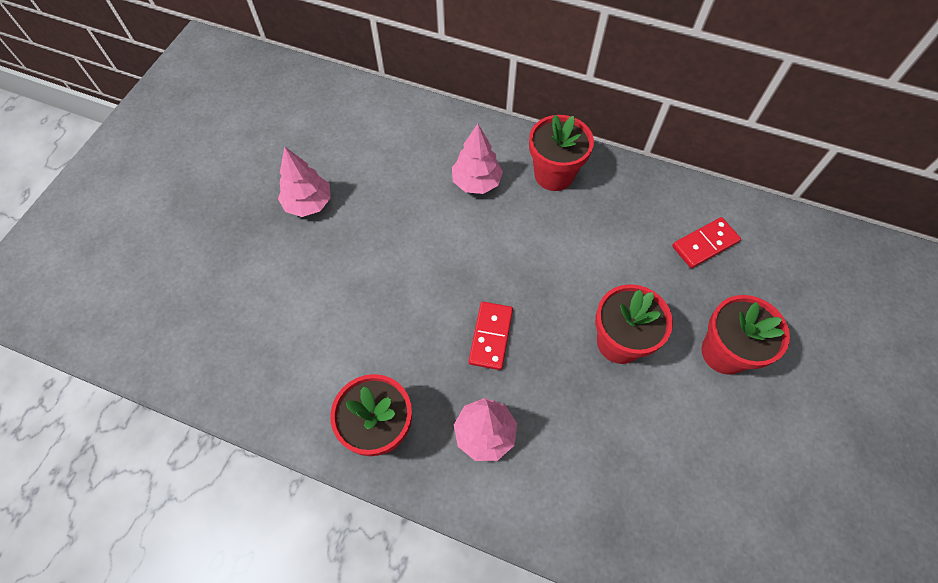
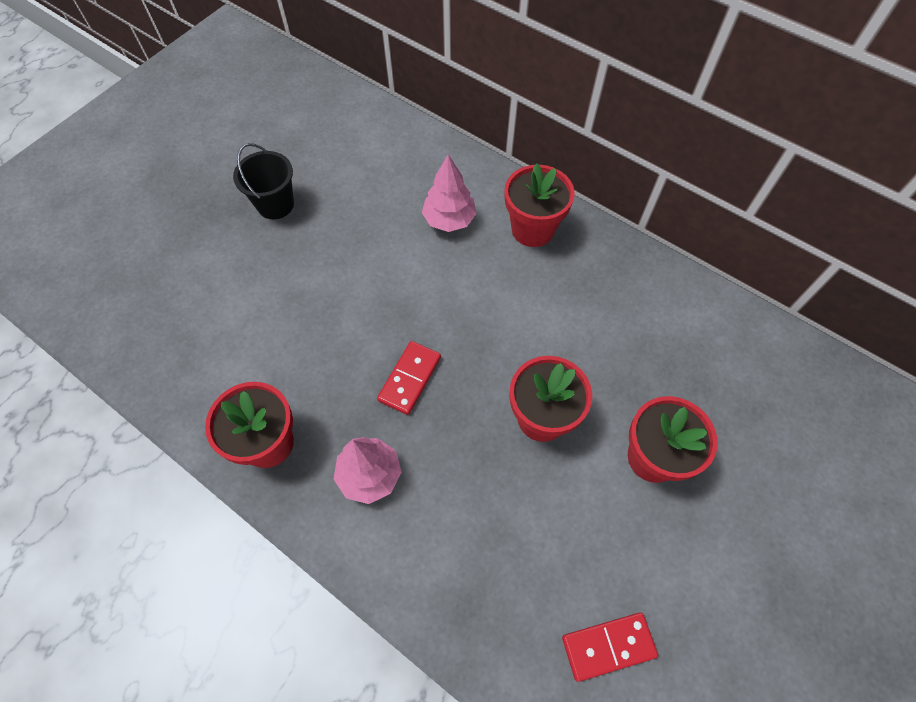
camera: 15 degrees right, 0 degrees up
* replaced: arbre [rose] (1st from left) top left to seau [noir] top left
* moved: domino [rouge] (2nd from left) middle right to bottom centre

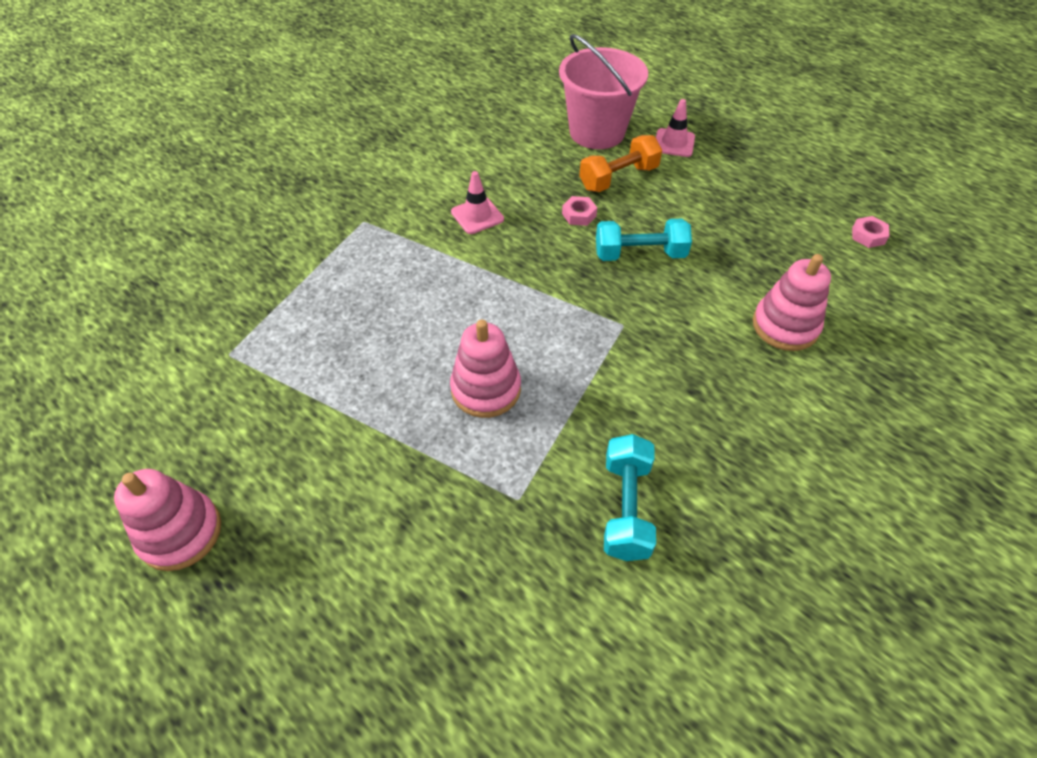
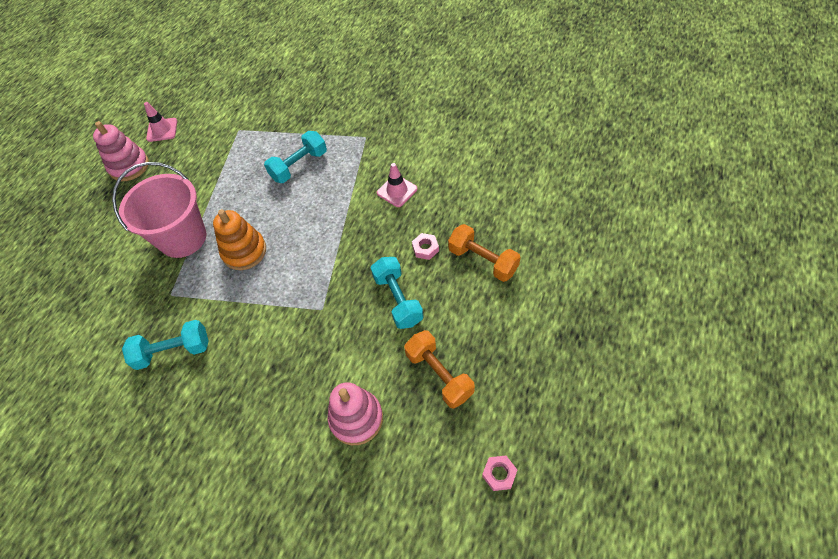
camera: 75 degrees right, 5 degrees up
* moved: seau [rose] top centre to middle left
* moved: cône de chantier [rose] (2nd from left in the first image) top centre to cône de chantier [rose] (1st from left) top left
* recoloured: jouet à empiler [rose] (2nd from left) centre to jouet à empiler [orange] middle left
* added: haltère [turquoise] (2nd from left) top centre
* added: haltère [orange] (1st from left) centre

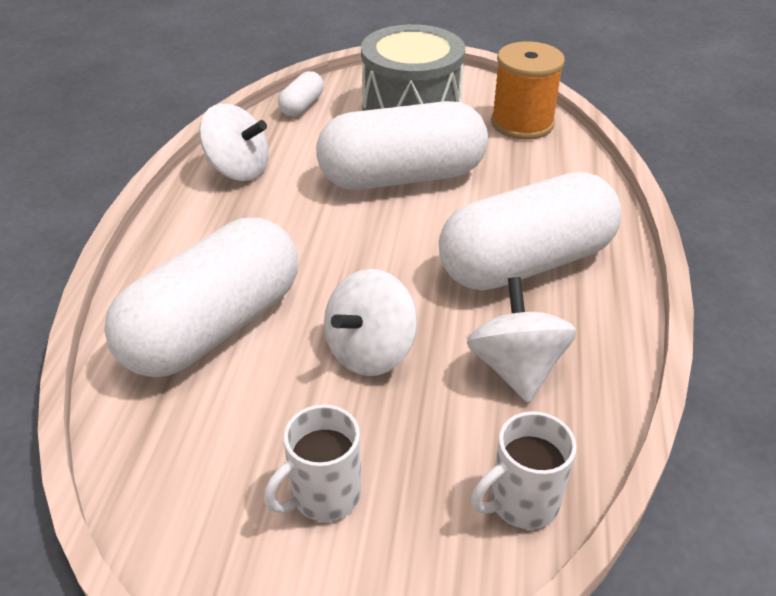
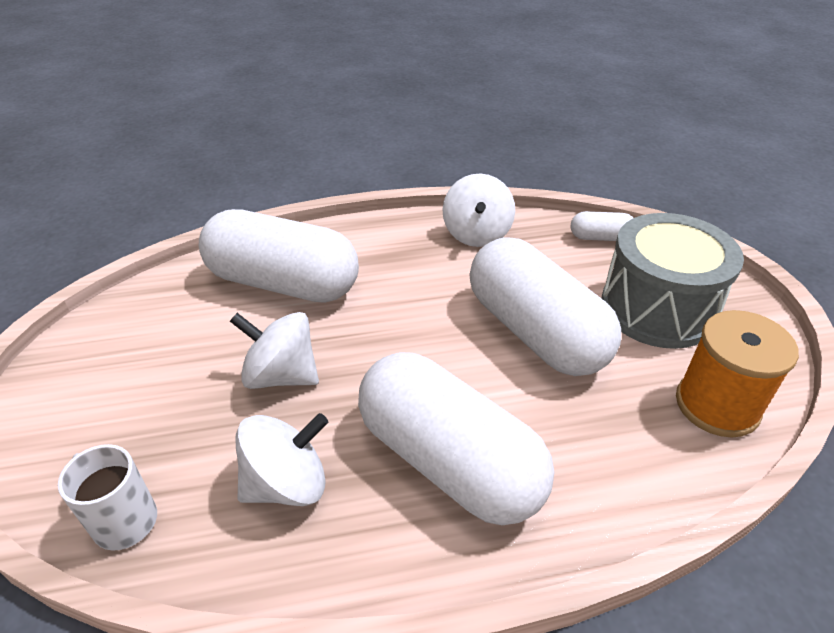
camera: 70 degrees right, 0 degrees up
* removed: tasse [blanc] (1st from left) bottom centre

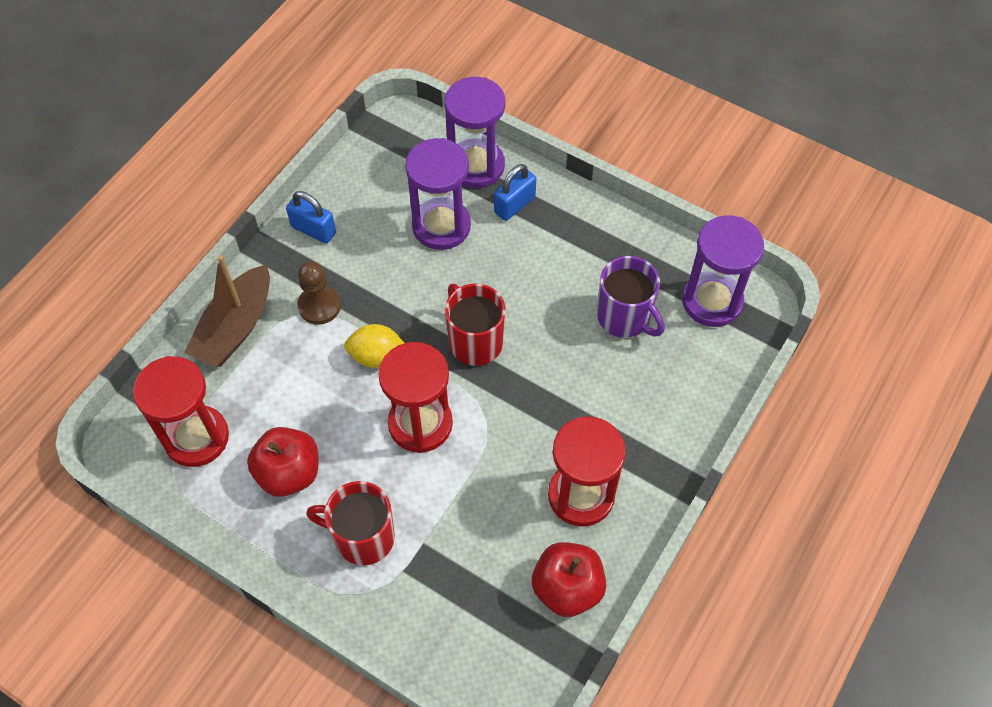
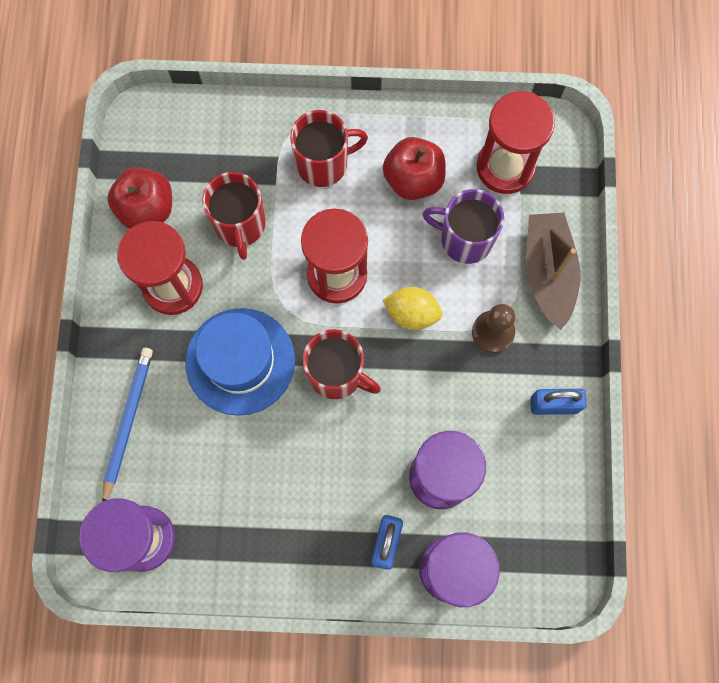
camera: 150 degrees right, 15 degrees up
* added: crayon [bleu] middle left
* added: chapeau [bleu] centre
* added: tasse [rouge] (1st from left) top left
* turned: citron [jaune] centre = centre 45 degrees clockwise
* moved: tasse [violet] centre to top centre

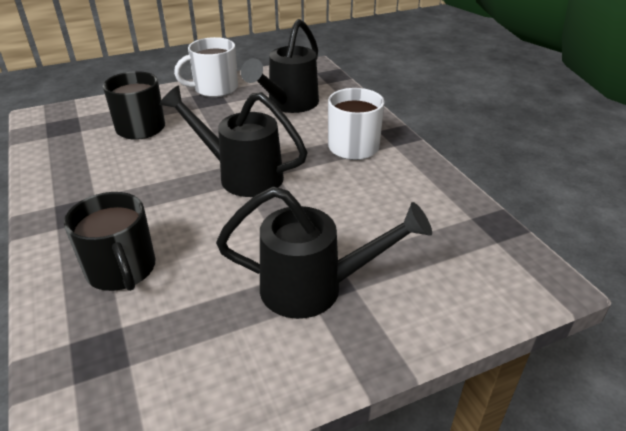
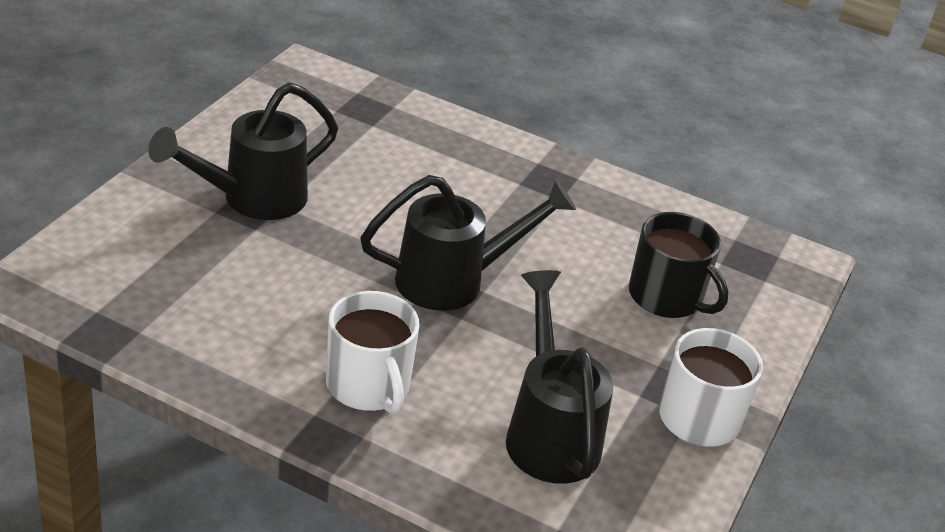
camera: 135 degrees right, 0 degrees up
* removed: tasse [noir] (1st from left) middle left

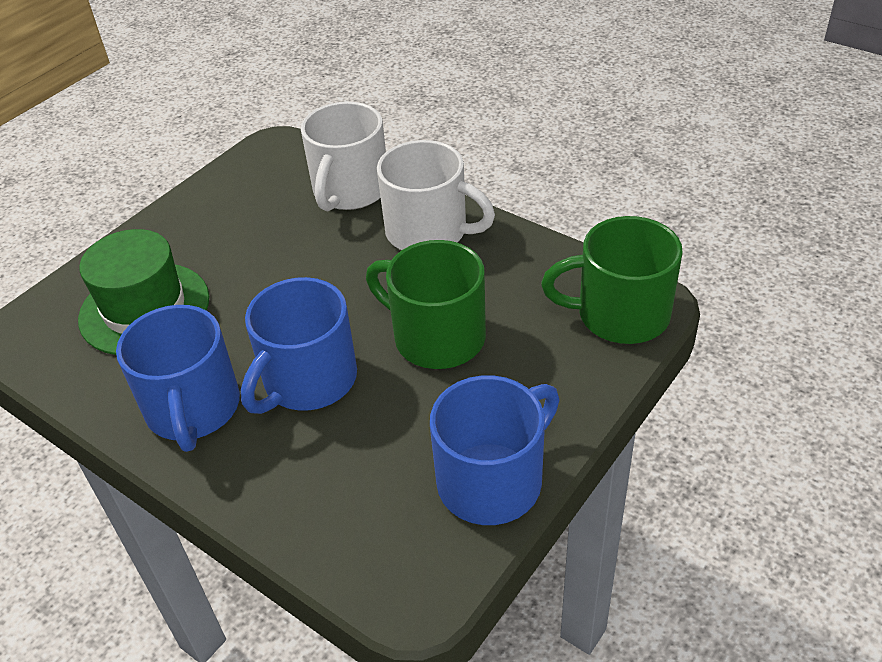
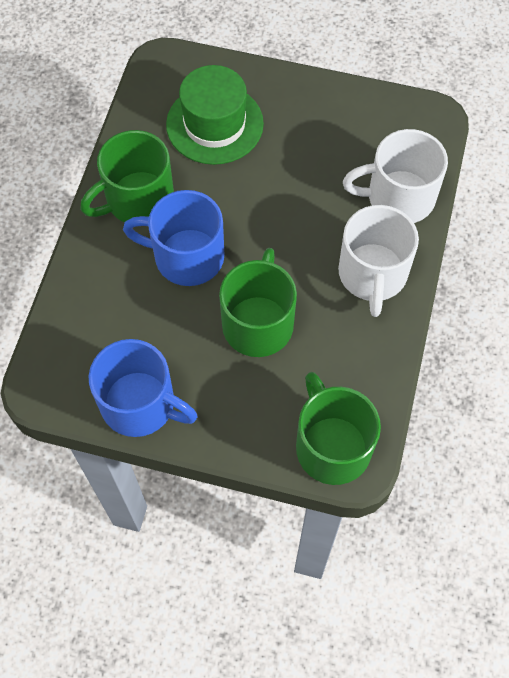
camera: 65 degrees right, 20 degrees up
* recoloured: tasse [bleu] (1st from left) middle left to tasse [vert] (1st from left) top left

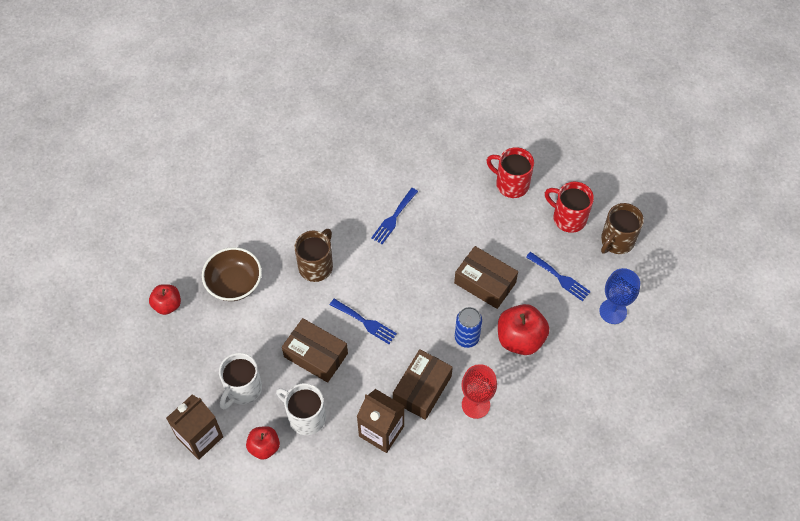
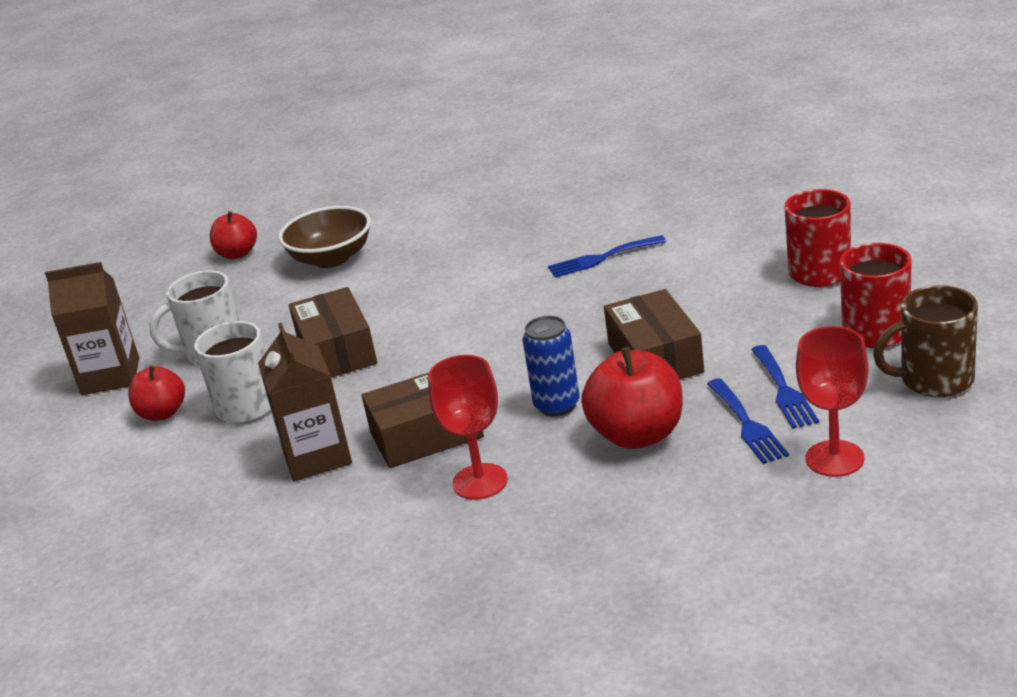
camera: 45 degrees right, 30 degrees down
* moved: fourchette [bleu] (1st from left in the first image) centre to fourchette [bleu] (2nd from left) middle right
* recoloured: verre à pied [bleu] middle right to verre à pied [rouge] (2nd from left) middle right
* removed: tasse [marron] (1st from left) centre

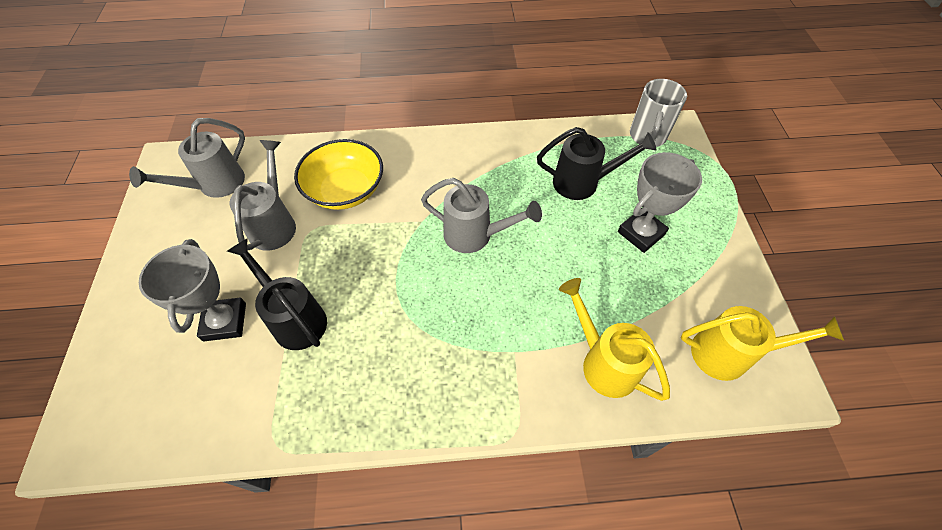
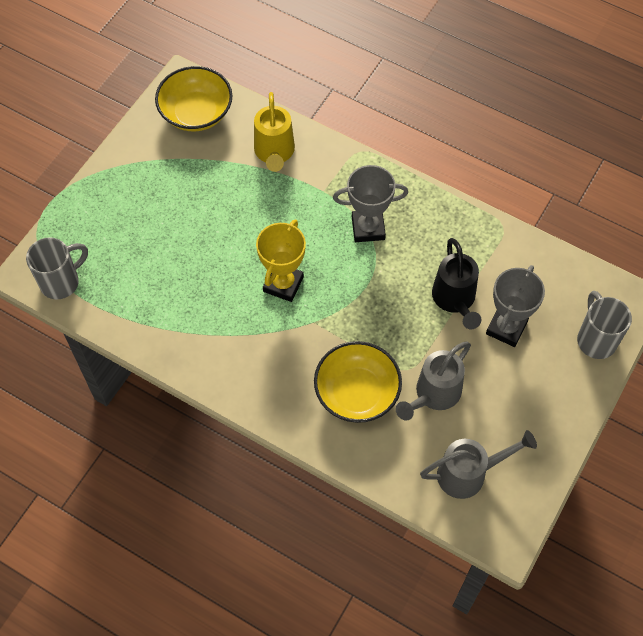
camera: 145 degrees left, 5 degrees up
* replaced: arrosoir [jaune] (2nd from left) middle right to bol [jaune] (1st from left) top left
* replaced: arrosoir [gris] (3rd from left) centre to trophée [jaune] centre
* moved: trophée [gris] (2nd from left in the first image) middle right to trophée [gris] (1st from left) top centre
* added: tasse [gris] (2nd from left) middle right
* removed: arrosoir [noir] (2nd from left) top centre

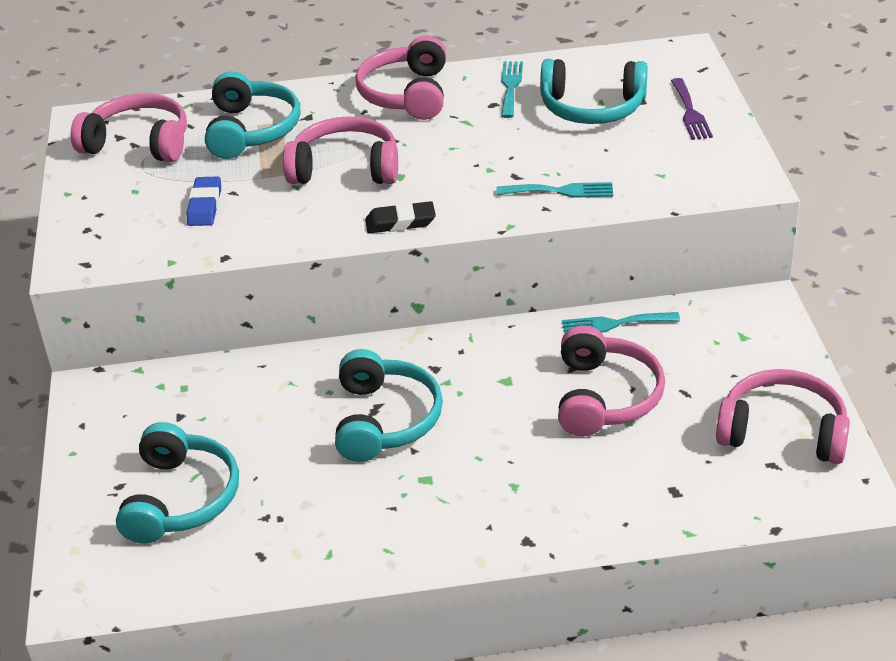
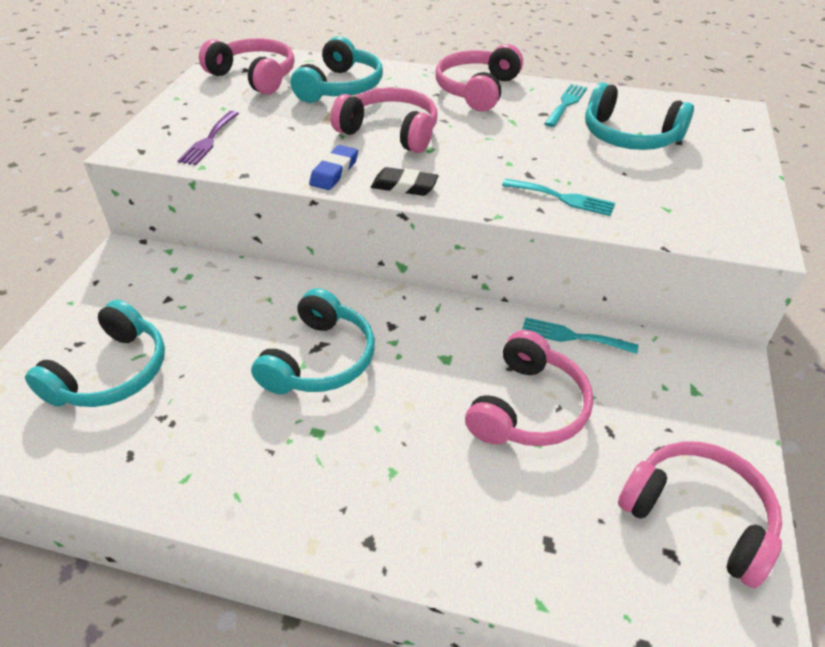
camera: 20 degrees right, 5 degrees up
* moved: fourchette [violet] top right to top left
* moved: gomme [bleu] top left to top centre

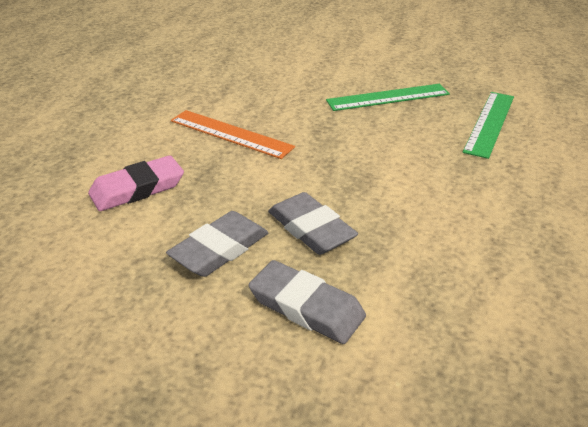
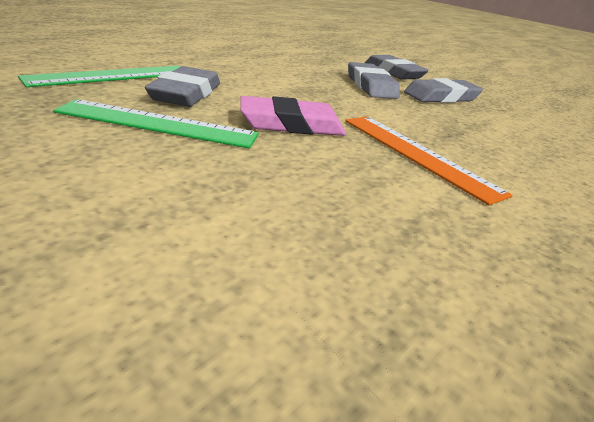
camera: 160 degrees left, 5 degrees down
* added: gomme [gris] (1st from left) top left
* moved: gomme [rose] middle left to top centre

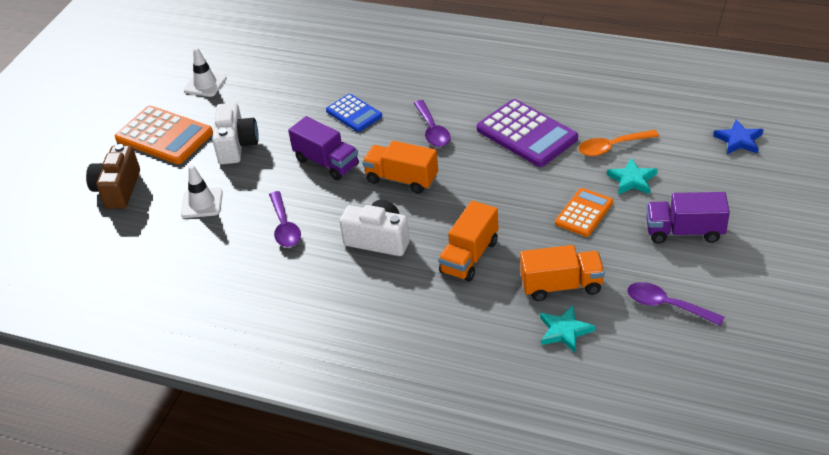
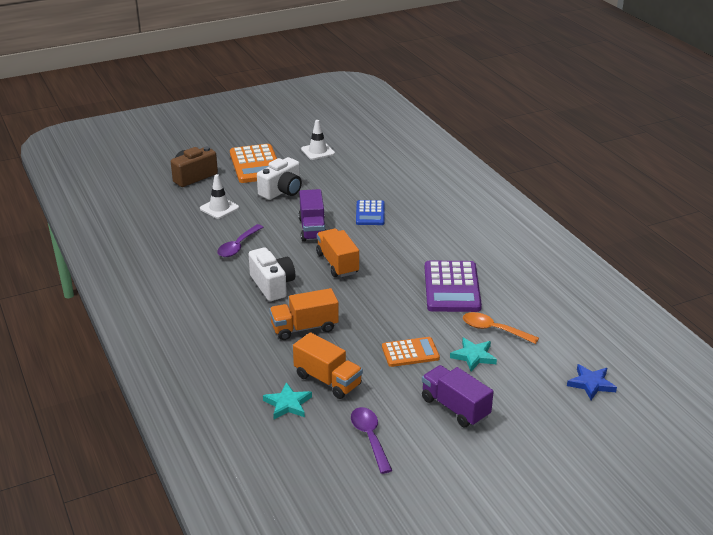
camera: 40 degrees right, 10 degrees down
* removed: cuillère [violet] (2nd from left) top centre

